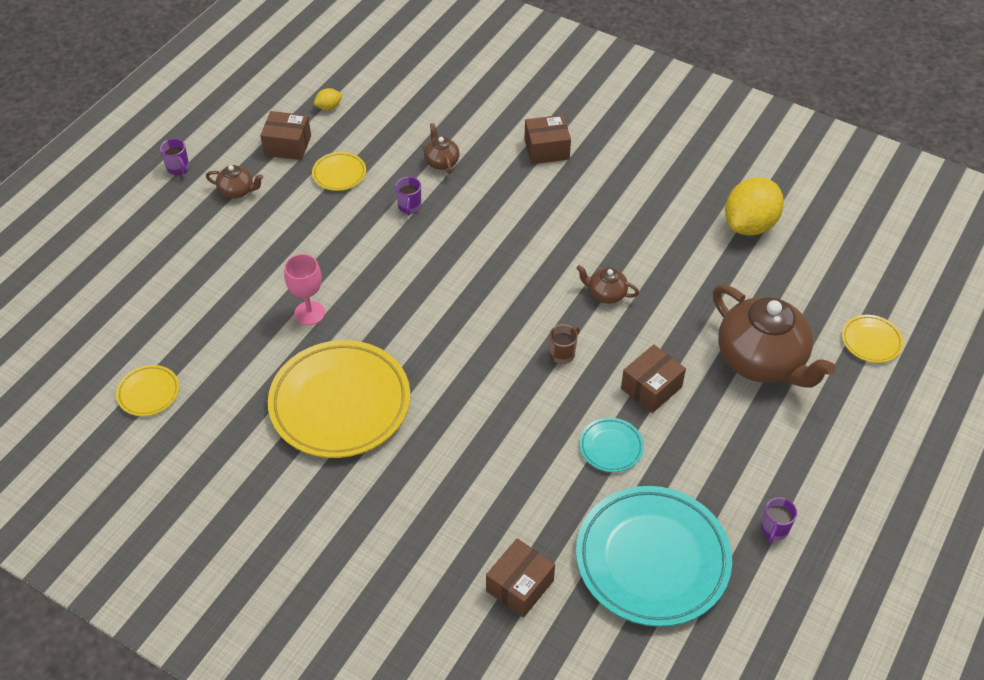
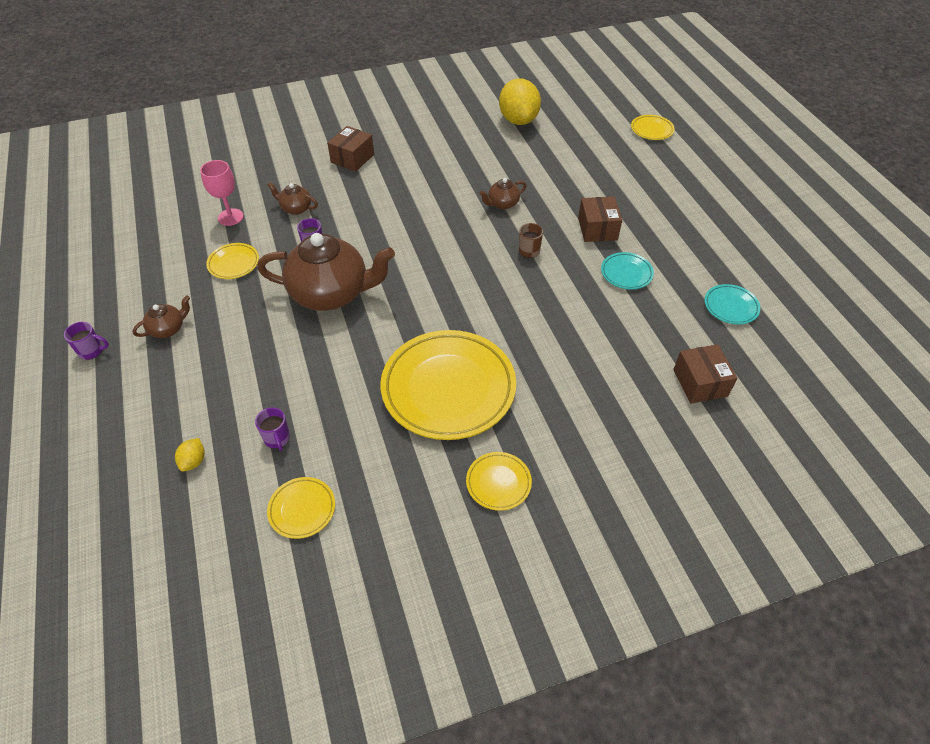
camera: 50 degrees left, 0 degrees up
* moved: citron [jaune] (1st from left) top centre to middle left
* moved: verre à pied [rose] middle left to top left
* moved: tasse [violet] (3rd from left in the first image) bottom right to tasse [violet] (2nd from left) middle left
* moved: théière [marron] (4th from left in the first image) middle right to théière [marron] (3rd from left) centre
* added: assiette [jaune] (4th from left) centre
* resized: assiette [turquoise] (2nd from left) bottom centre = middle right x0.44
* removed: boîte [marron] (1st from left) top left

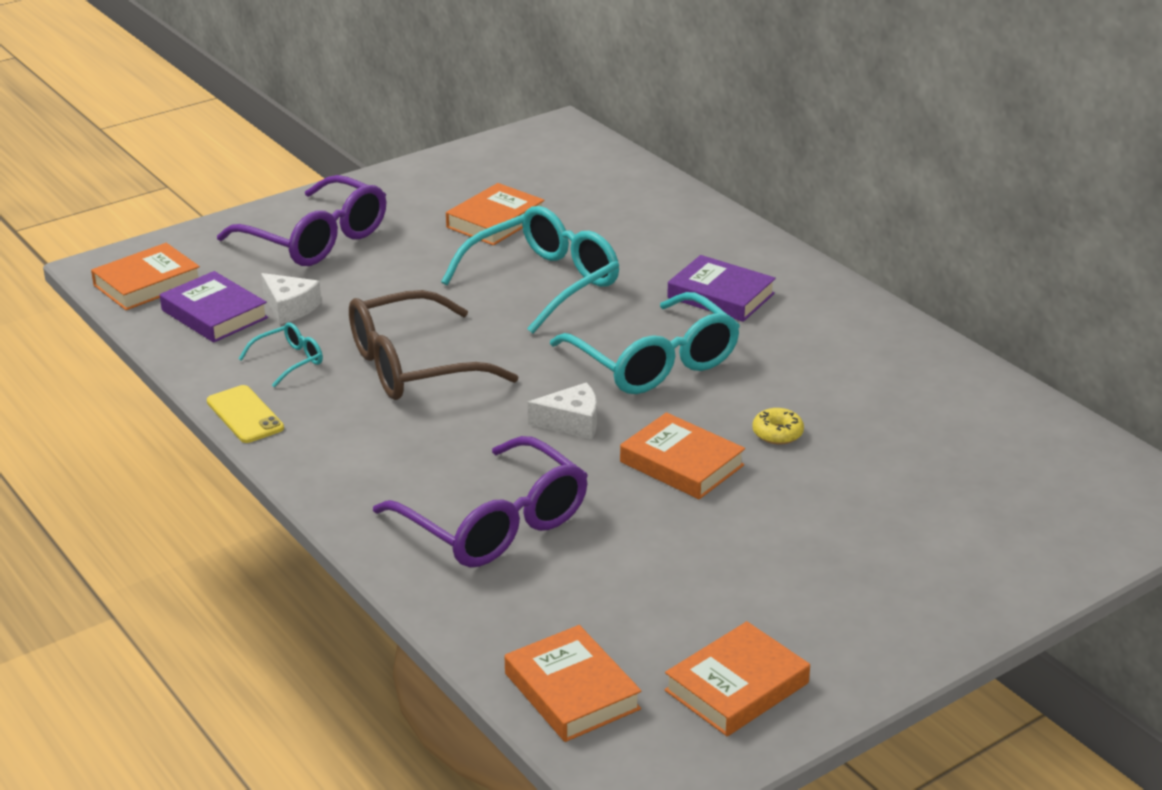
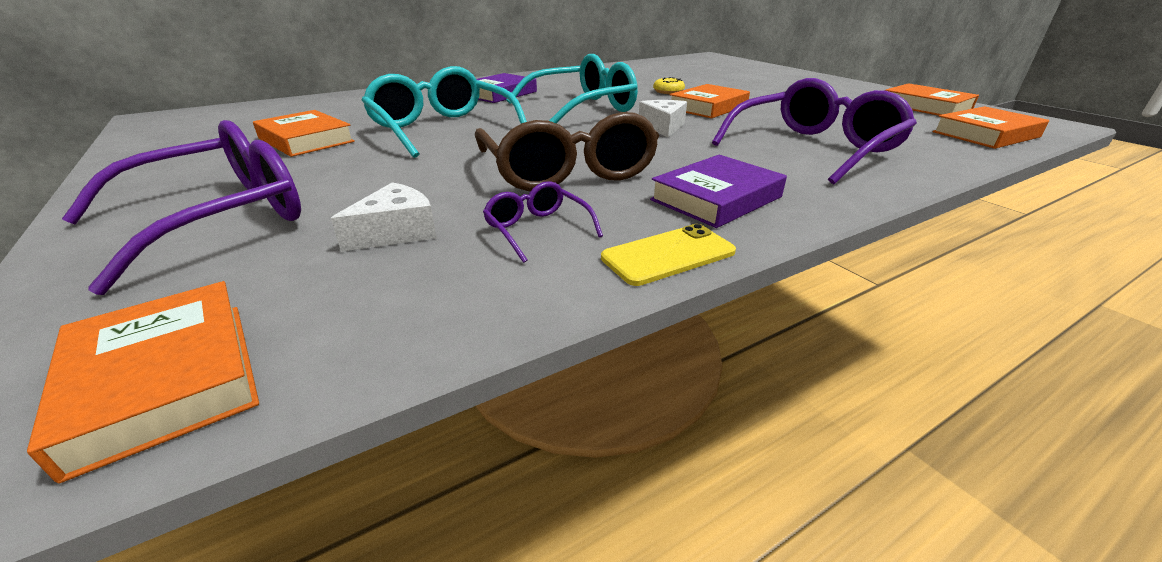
camera: 85 degrees left, 0 degrees up
* recoloured: lunettes [turquoise] (1st from left) middle left to lunettes [violet] (2nd from left) centre
* moved: livre [violet] (1st from left in the first image) middle left to livre [violet] (2nd from left) centre

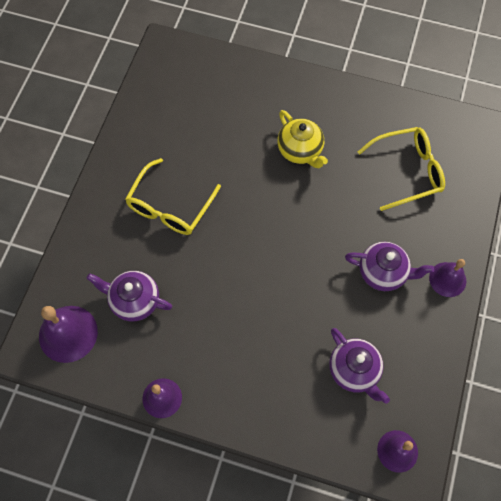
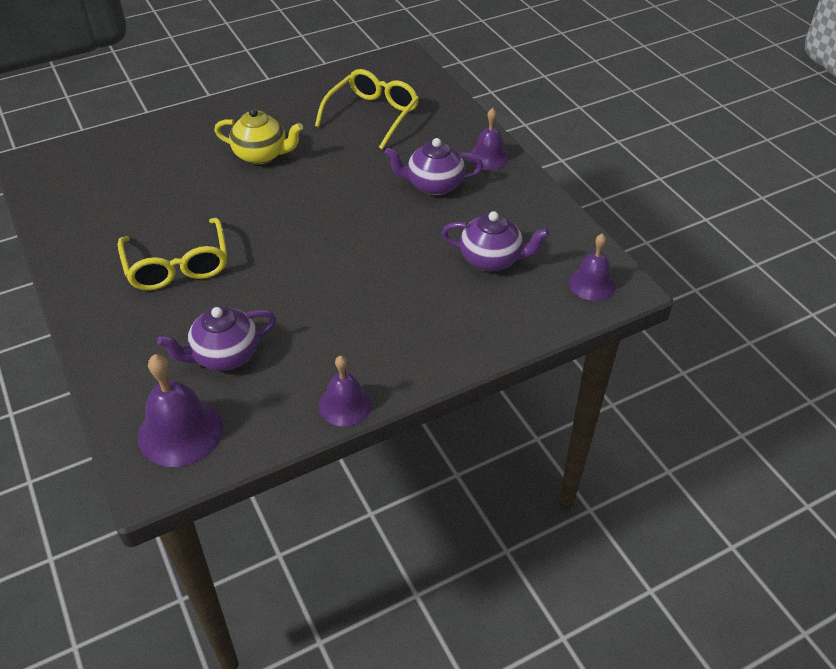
camera: 45 degrees left, 20 degrees down
* turned: théière [violet] (3rd from left in the first image) middle right = top centre 150 degrees counterclockwise

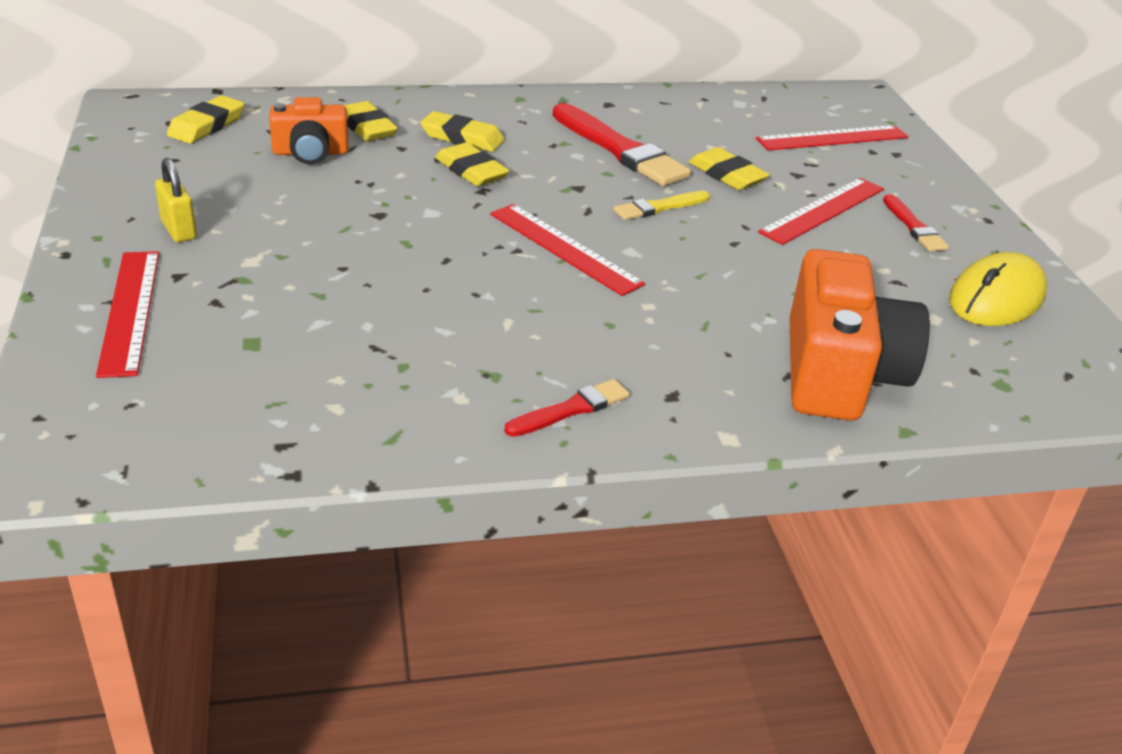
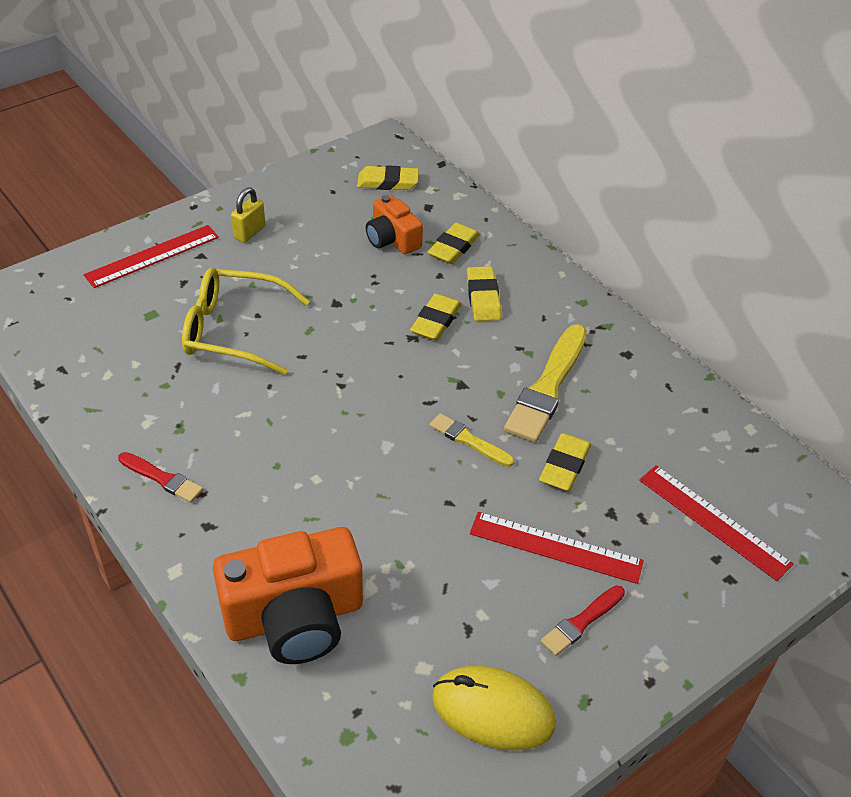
camera: 65 degrees right, 10 degrees up
* added: lunettes [jaune] middle left
* recoloured: pinceau [rouge] (2nd from left) top centre to pinceau [jaune] (2nd from left) centre
* removed: règle [rouge] (2nd from left) top centre

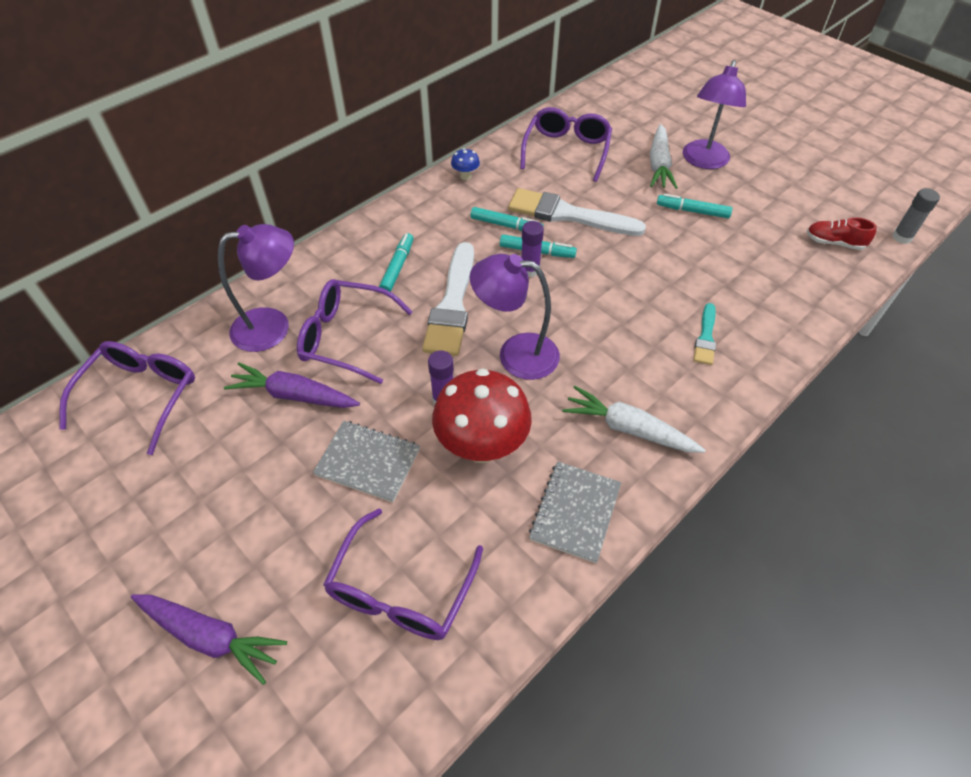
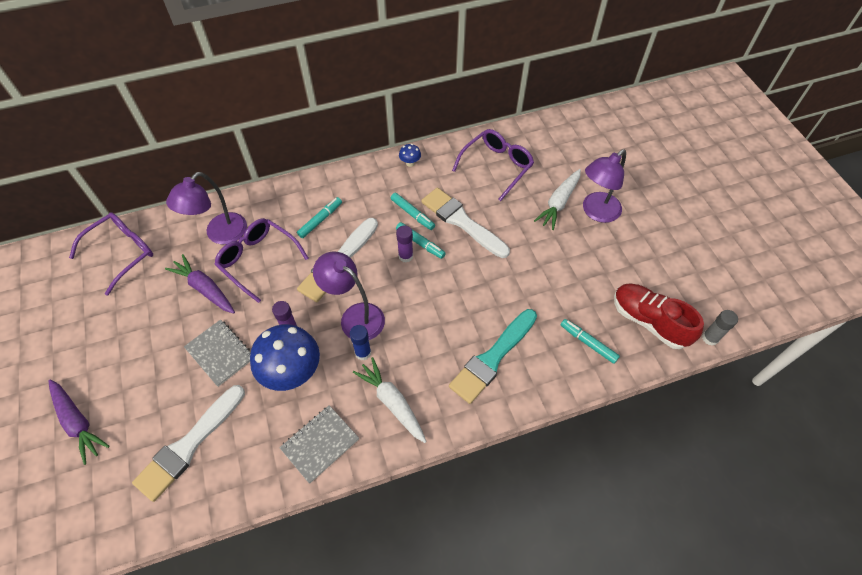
camera: 25 degrees right, 5 degrees up
* replaced: lunettes [violet] (3rd from left) bottom centre to pinceau [blanc] (1st from left) bottom left
* turned: lampe [violet] (1st from left) middle left = middle left 120 degrees clockwise
* recoloured: champignon [rouge] centre to champignon [bleu] (1st from left) middle left
* added: bâton de colle [bleu] centre
* resized: pinceau [turquoise] middle right = centre x1.96
* moved: feutre [turquoise] (4th from left) top right to middle right
* resized: chaussure [rouge] top right = middle right x1.78

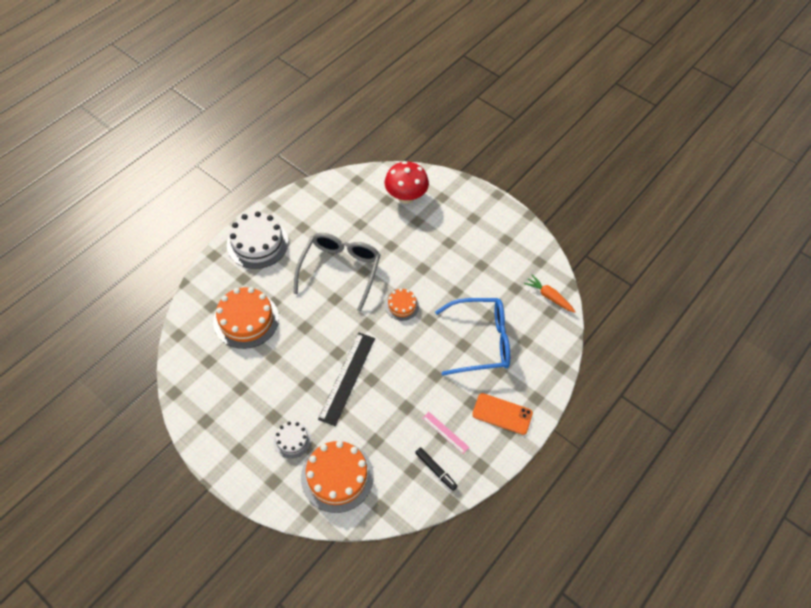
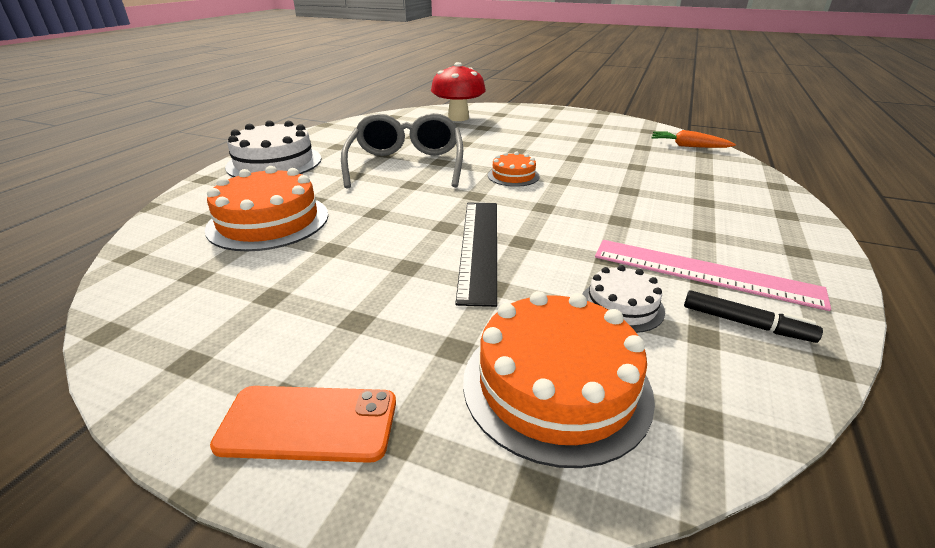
camera: 15 degrees left, 25 degrees down
* moved: téléphone [orange] bottom centre to bottom left
* moved: gâteau [blanc] (2nd from left) bottom centre to middle right
* resized: règle [rose] bottom centre = middle right x1.96
* removed: lunettes [bleu] centre

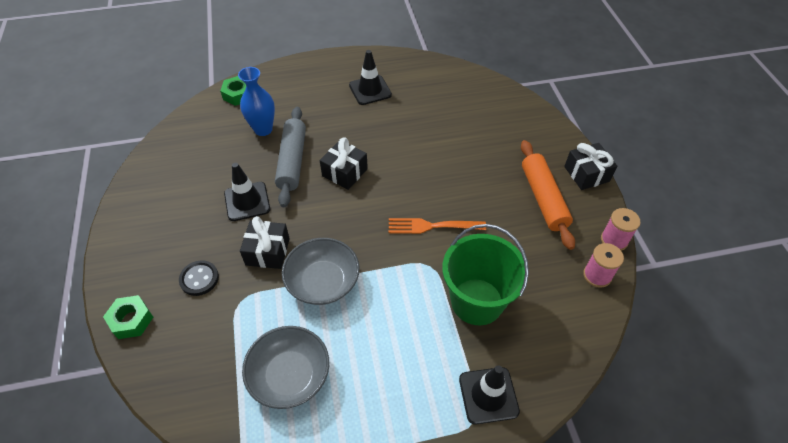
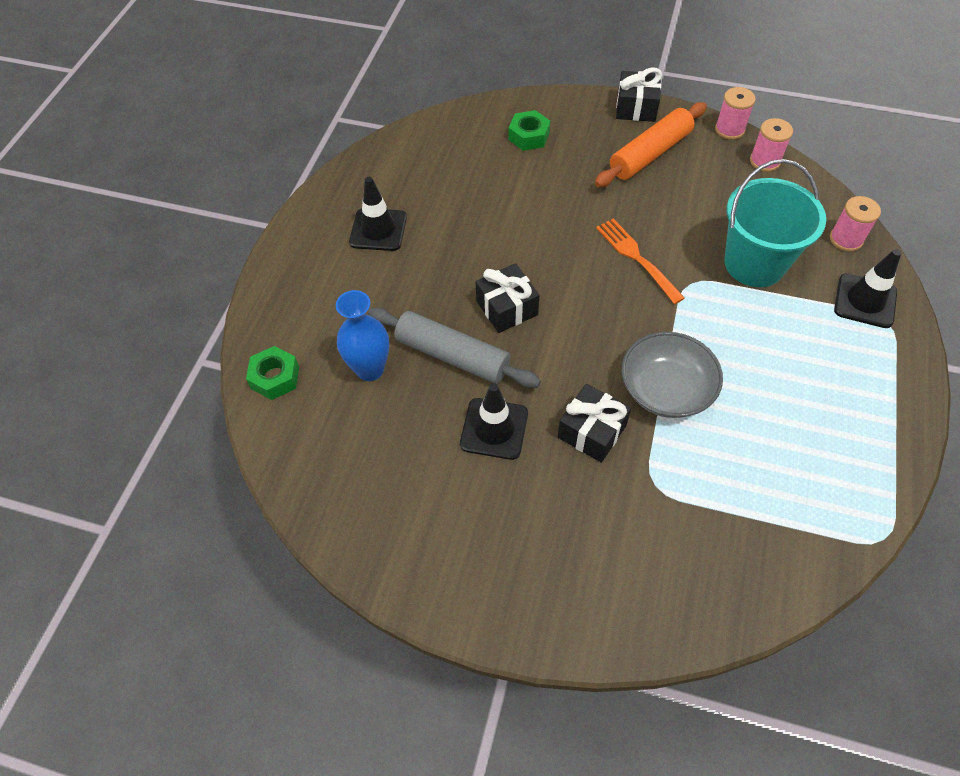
camera: 60 degrees left, 5 degrees up
* moved: écrou [vert] (1st from left in the first image) bottom left to écrou [vert] (2nd from left) top centre
* turned: rouleau à pâtisserie [orange] middle right = top right 60 degrees counterclockwise
* turned: fourchette [orange] centre = middle right 120 degrees clockwise
* recoloured: seau [vert] centre to seau [turquoise] top right
* added: bobine [rose] (3rd from left) top right
* removed: bouton [noir] middle left
* removed: bol [gris] (1st from left) bottom centre

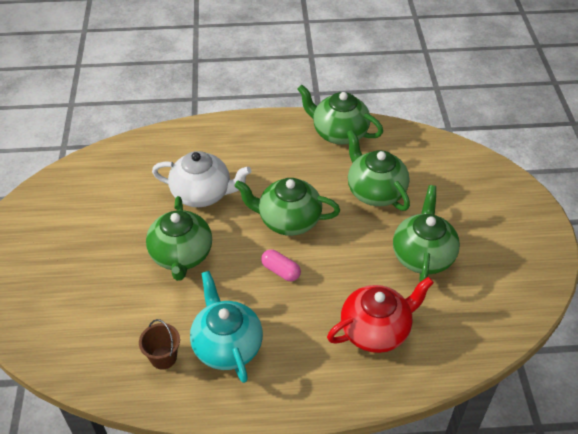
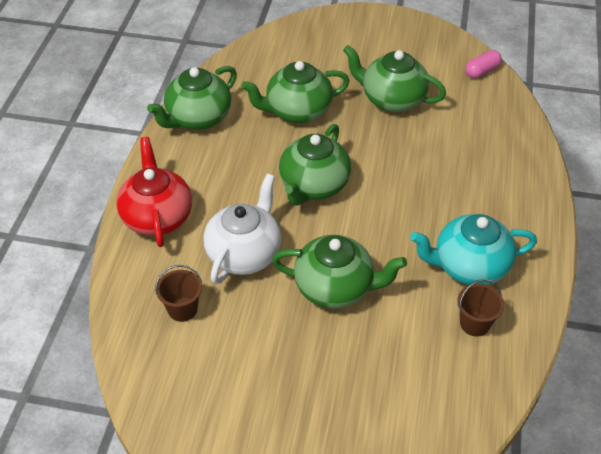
camera: 75 degrees left, 0 degrees up
* moved: théière [rouge] bottom centre to middle left
* added: seau [marron] (1st from left) middle left
* moved: gélule [rose] centre to top right

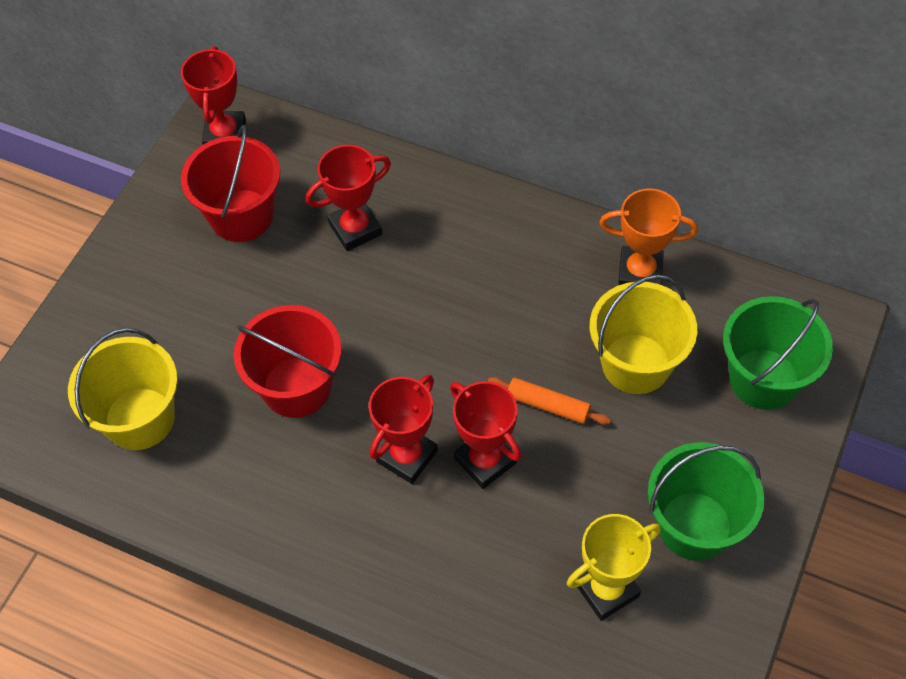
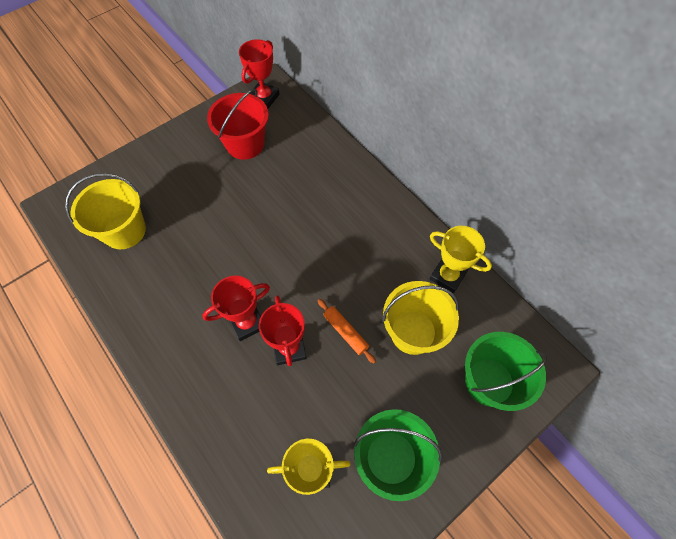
camera: 25 degrees right, 5 degrees up
* recoloured: trophée [orange] middle right to trophée [jaune] (2nd from left) middle right
* removed: seau [rouge] (2nd from left) middle left
* removed: trophée [rouge] (2nd from left) top centre

